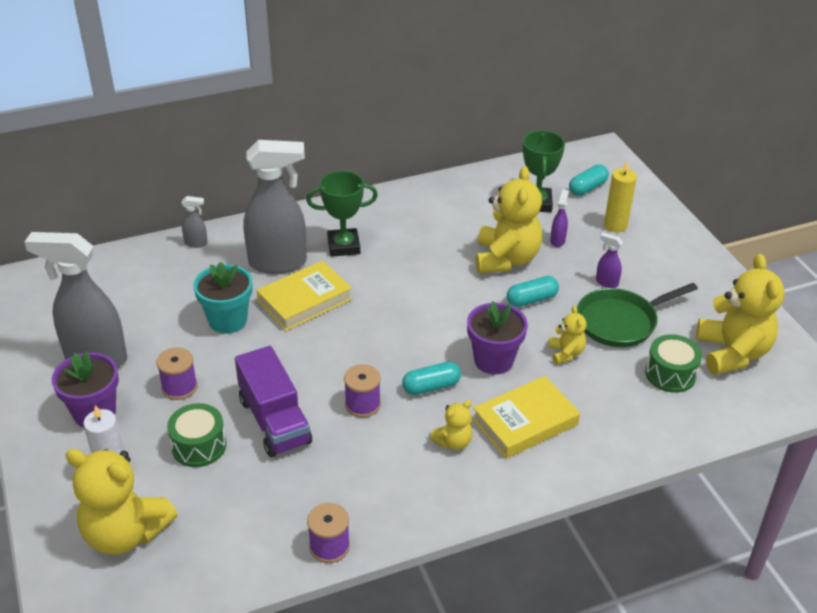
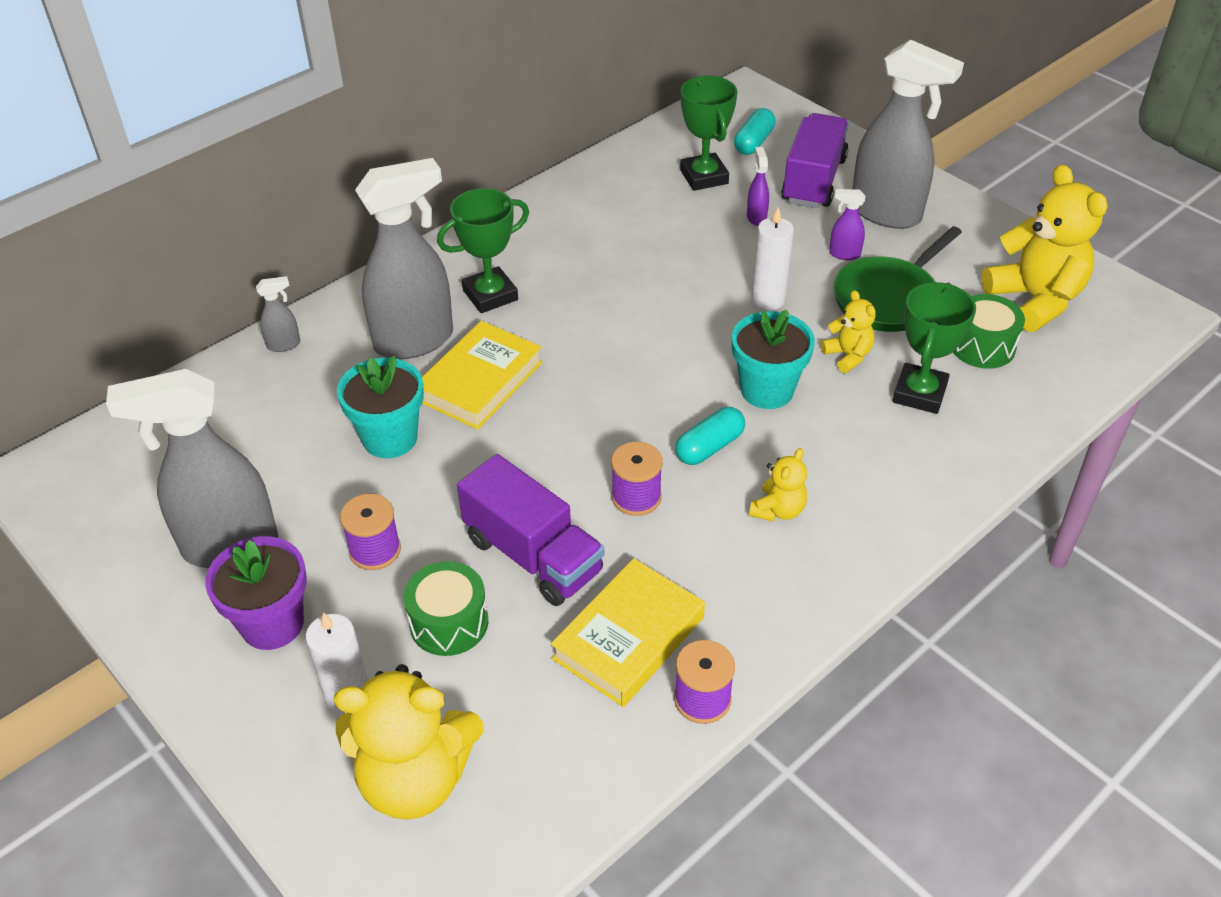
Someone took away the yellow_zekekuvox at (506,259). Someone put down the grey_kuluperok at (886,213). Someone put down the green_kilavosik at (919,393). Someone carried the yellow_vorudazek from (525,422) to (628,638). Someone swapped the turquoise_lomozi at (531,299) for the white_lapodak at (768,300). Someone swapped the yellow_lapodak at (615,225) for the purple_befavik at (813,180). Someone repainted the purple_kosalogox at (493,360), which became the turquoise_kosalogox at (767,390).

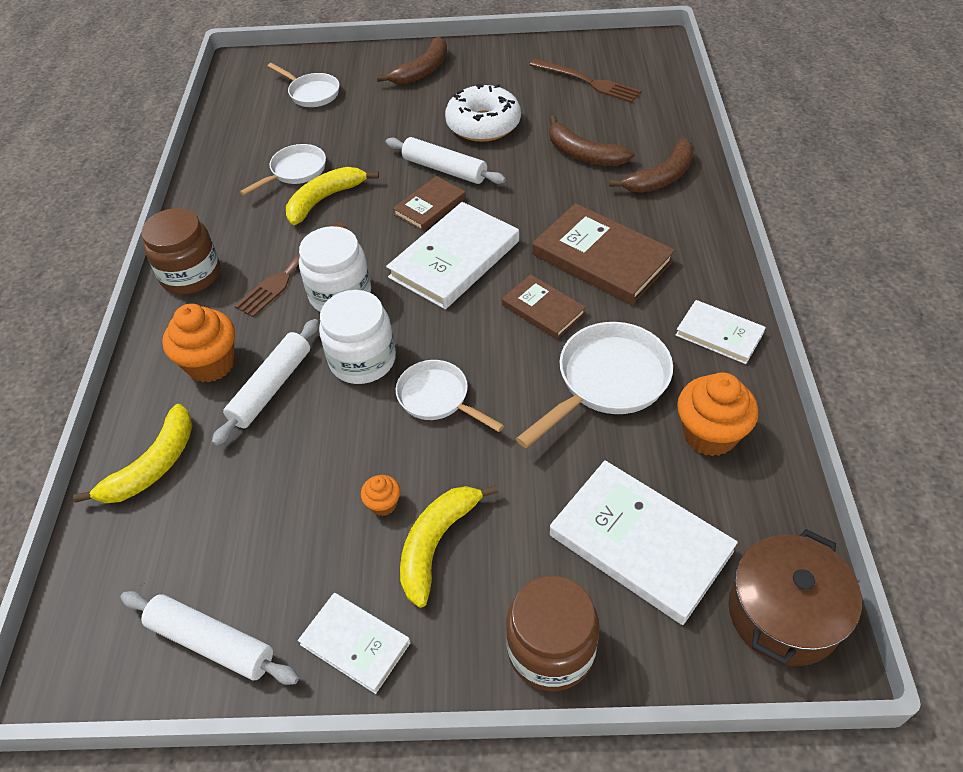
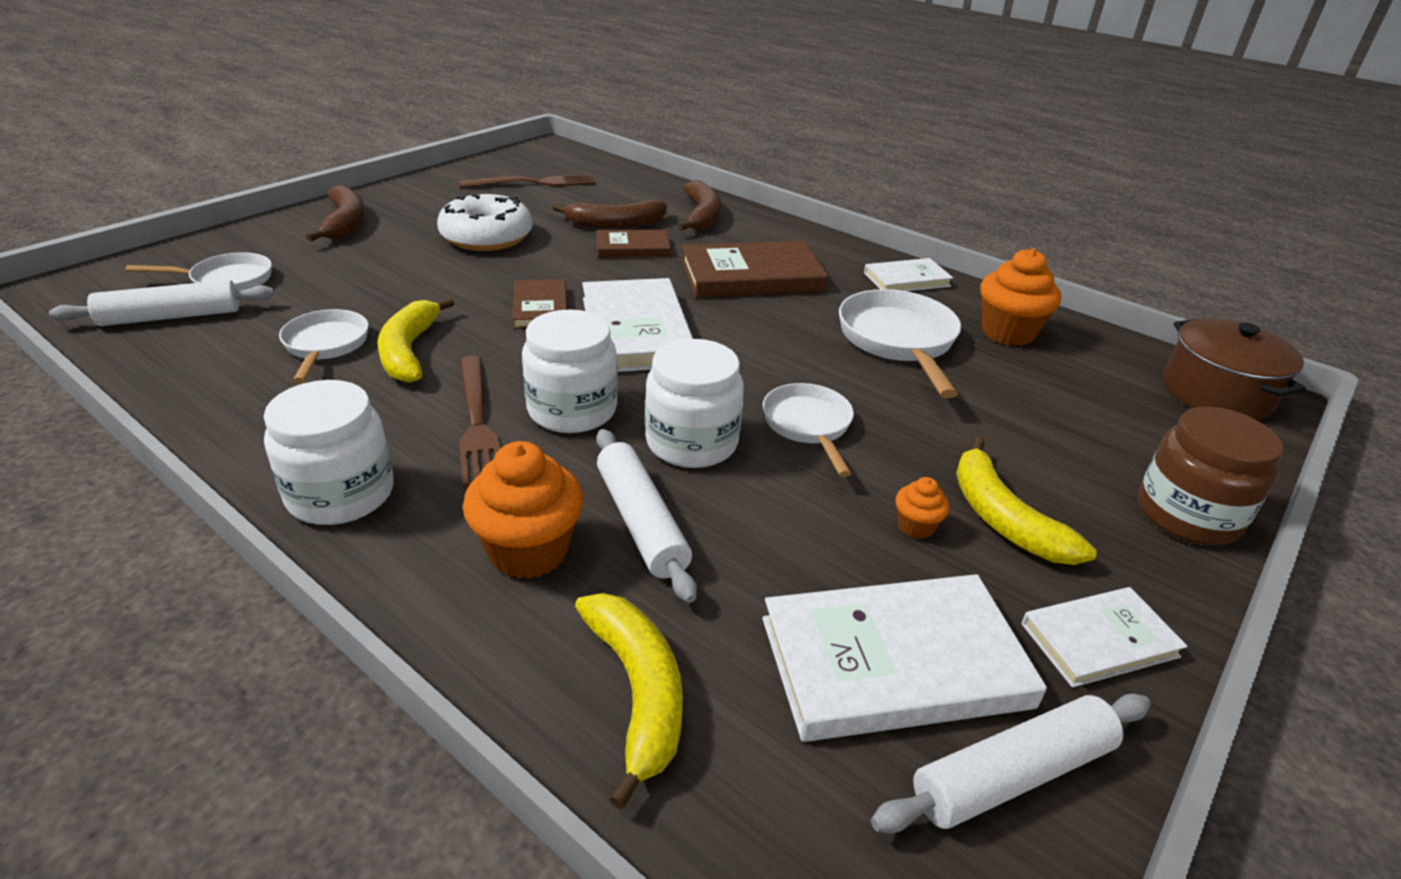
Someone carried the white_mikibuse from (444,169) to (171,317). Someone carried the brown_vorudazek from (543,309) to (633,248). Someone carried the white_vorudazek from (640,543) to (894,662). Someone repainted the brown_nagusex at (191,275), which became the white_nagusex at (341,494). Someone rotated the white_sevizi at (438,398) by 90 degrees clockwise.

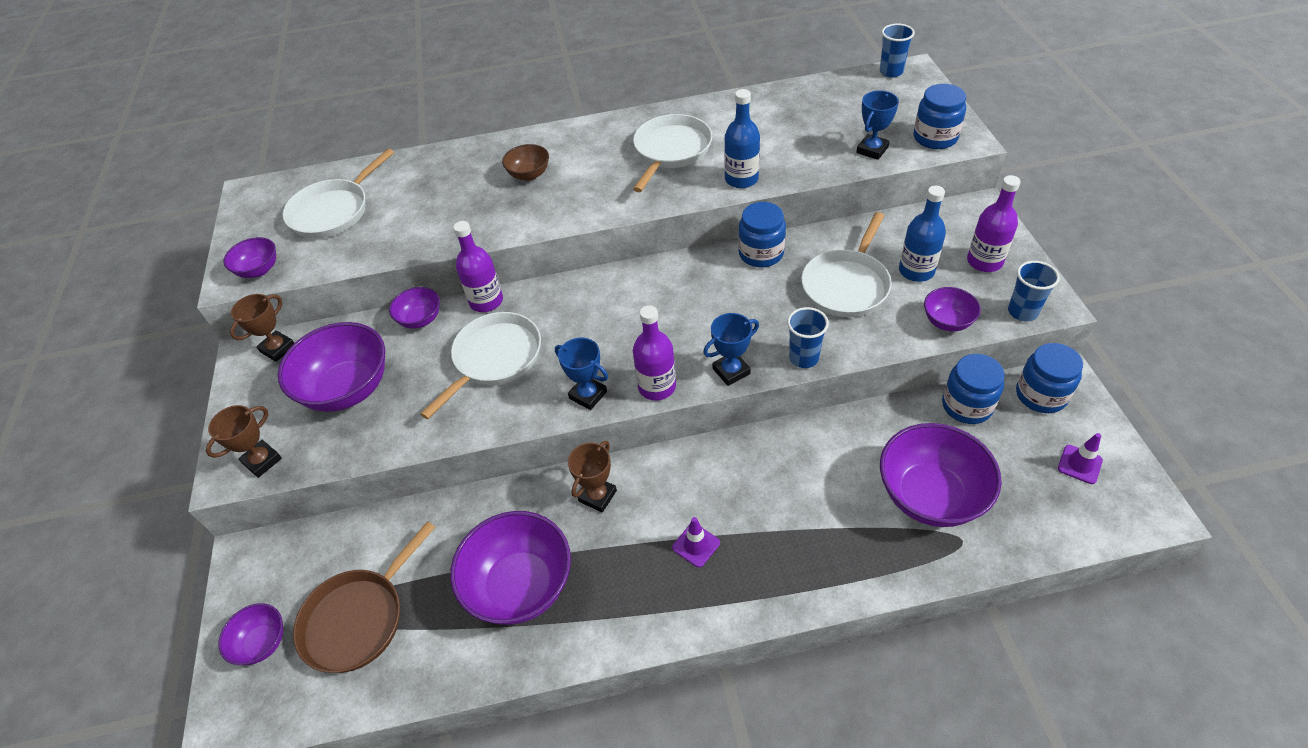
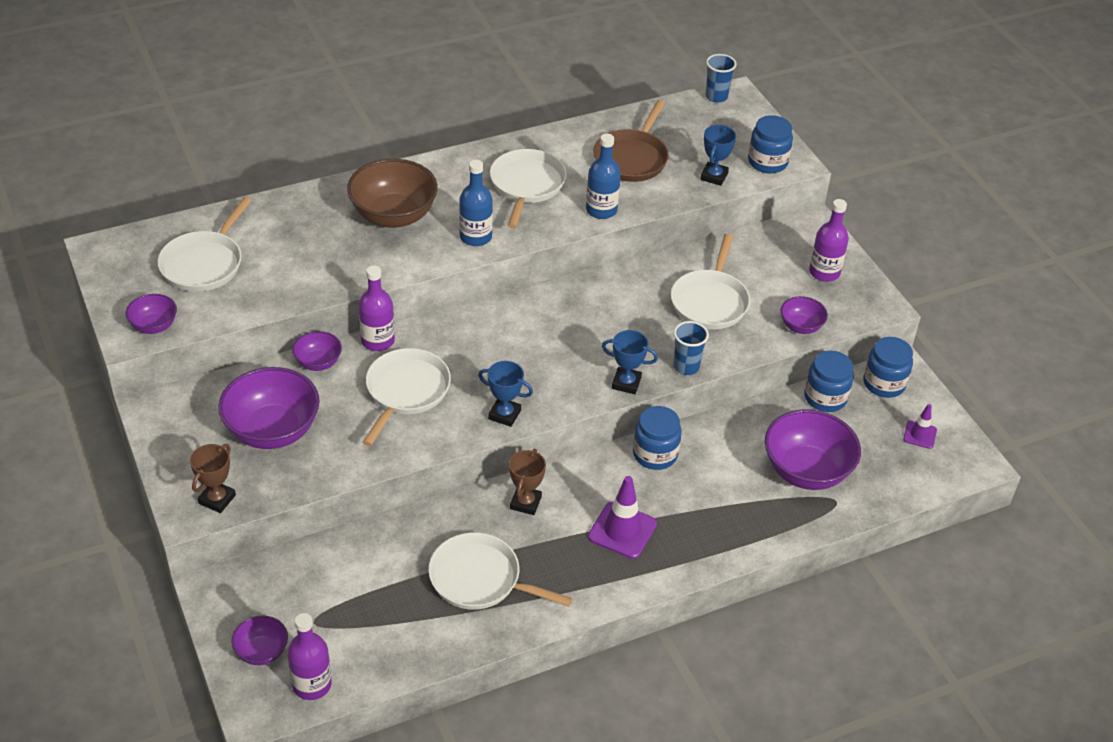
Someone took away the brown_kilavosik at (278,348). Someone took away the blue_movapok at (1022,312). Someone carried the brown_sevizi from (358,618) to (632,158). Someone carried the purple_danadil from (657,386) to (312,684). Someone carried the blue_nagusex from (761,253) to (655,454). Someone carried the blue_danadil from (916,271) to (475,237). Someone swapped the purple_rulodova at (520,586) for the white_sevizi at (480,579). Someone rotated the blue_kilavosik at (731,371) by 60 degrees clockwise. Someone scaled the brown_rulodova at (529,174) by 1.93. Someone scaled the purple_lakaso at (696,545) by 1.73.

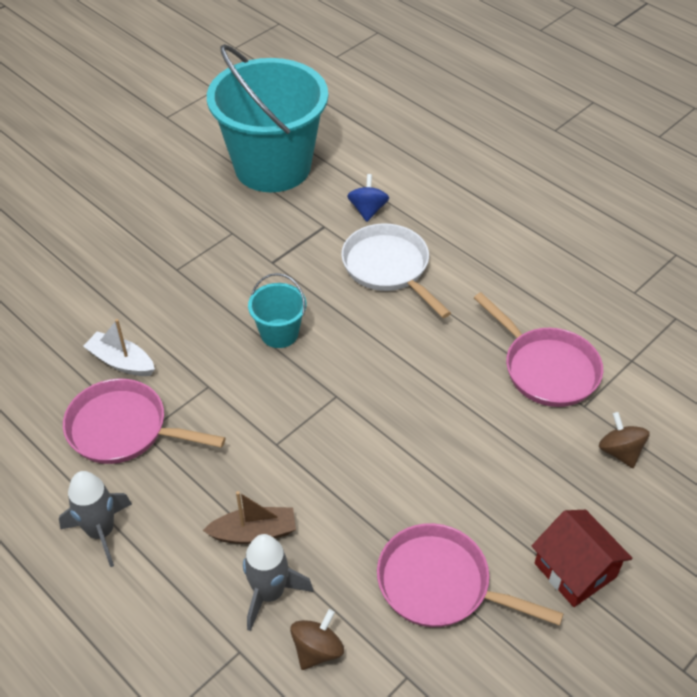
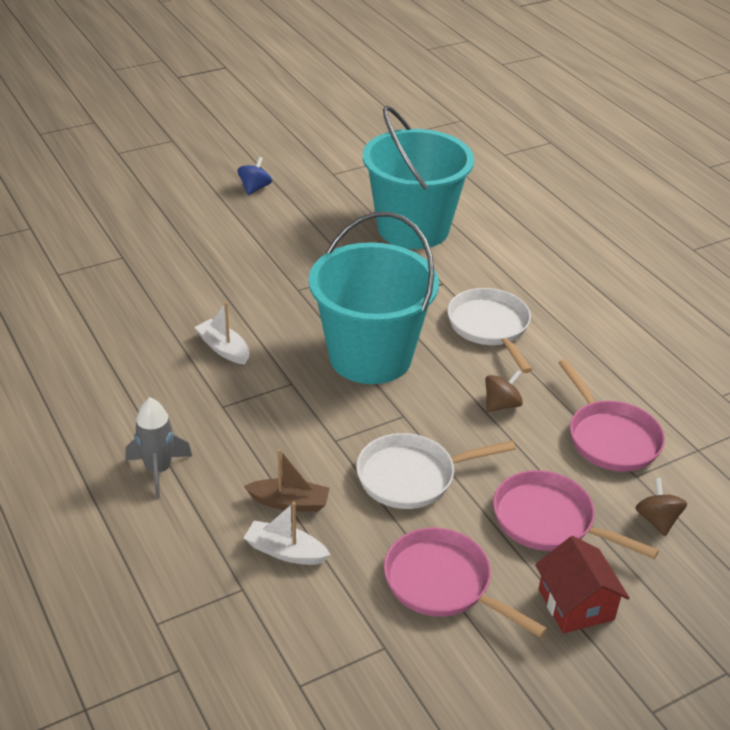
Someone put down the white_sevizi at (412,476). Someone carried the pink_sevizi from (124,429) to (549,521). Someone carried the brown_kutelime from (317,649) to (501,404). Someone carried the blue_kutelime from (367,210) to (255,188). Someone swapped the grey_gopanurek at (269,593) for the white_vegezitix at (285,551). Someone scaled the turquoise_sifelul at (279,333) by 2.33.

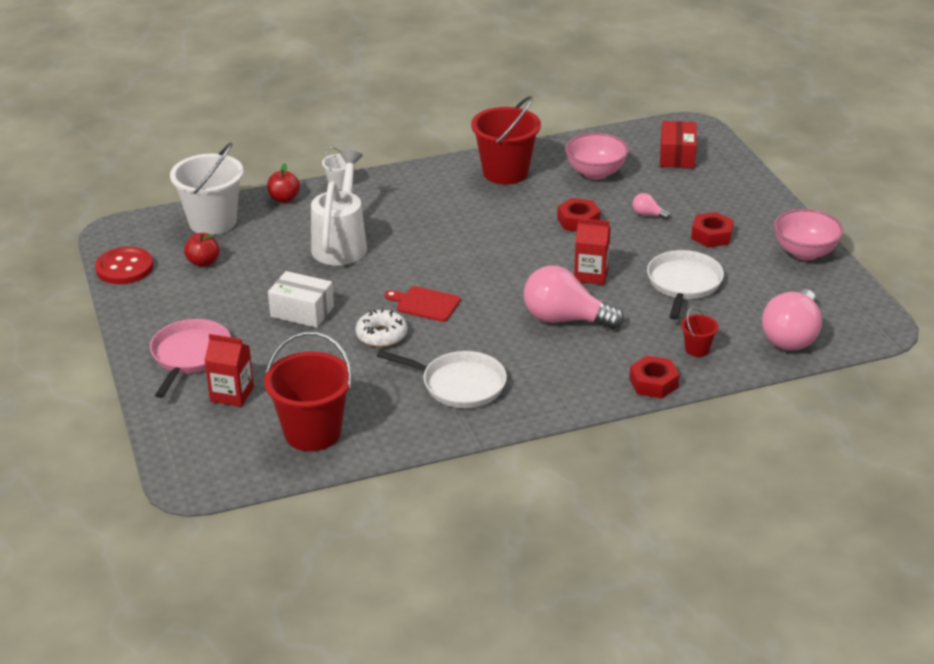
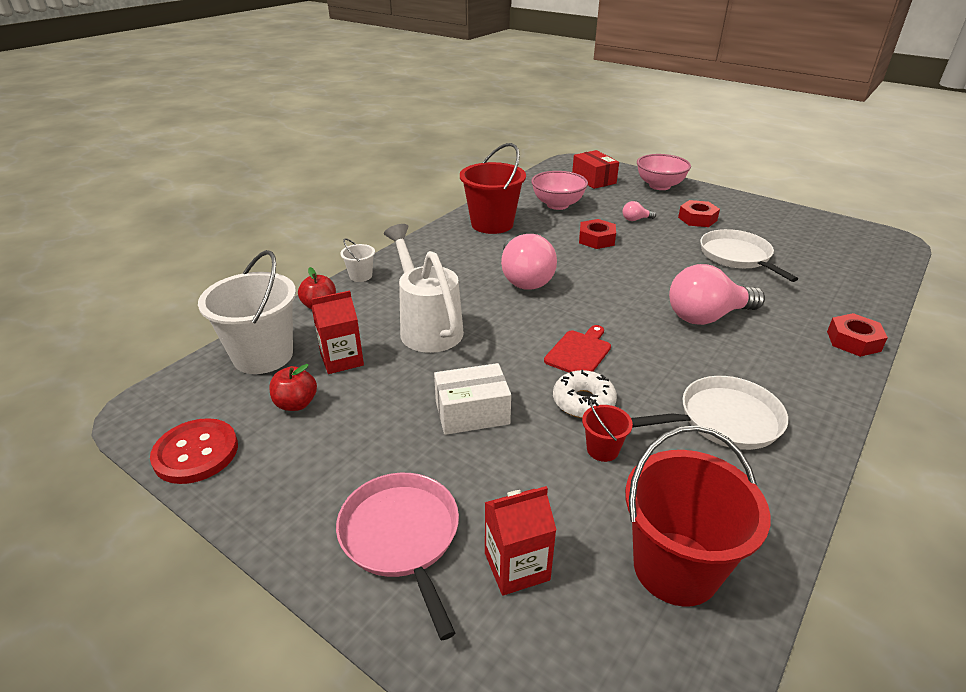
Someone carried the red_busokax from (591,275) to (342,359). Someone carried the red_sifelul from (697,349) to (602,449). Someone carried the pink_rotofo from (791,336) to (524,278). Someone carried the pink_rulodova from (805,252) to (659,186). Someone rotated the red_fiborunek at (425,304) by 135 degrees clockwise.

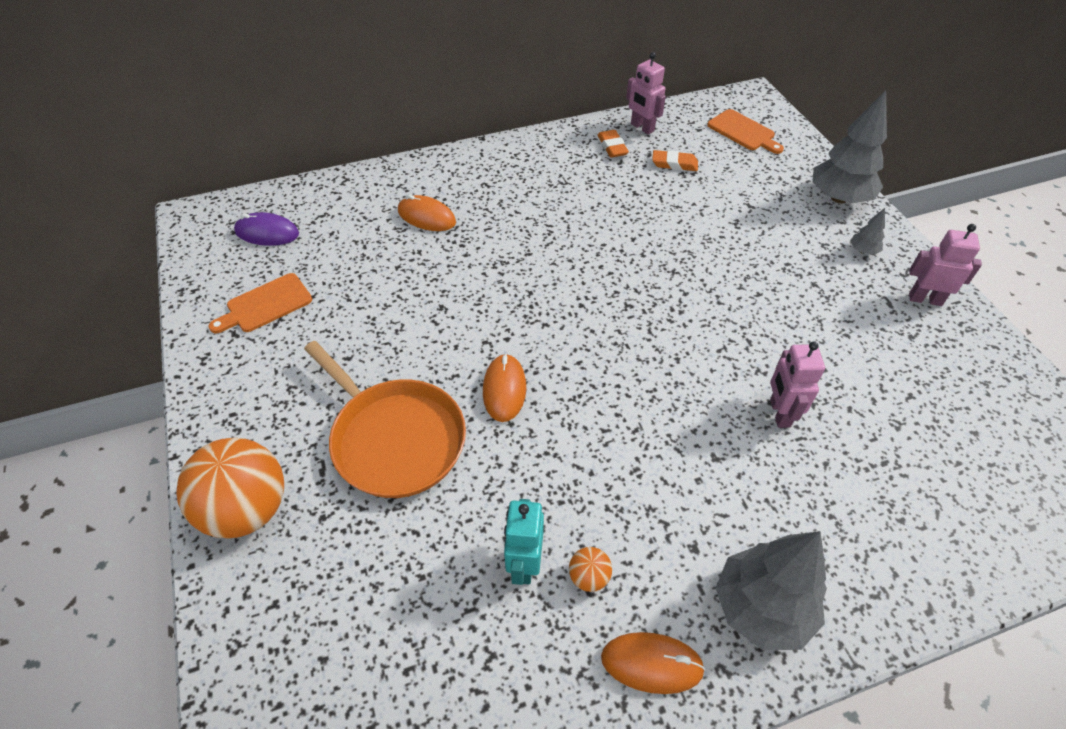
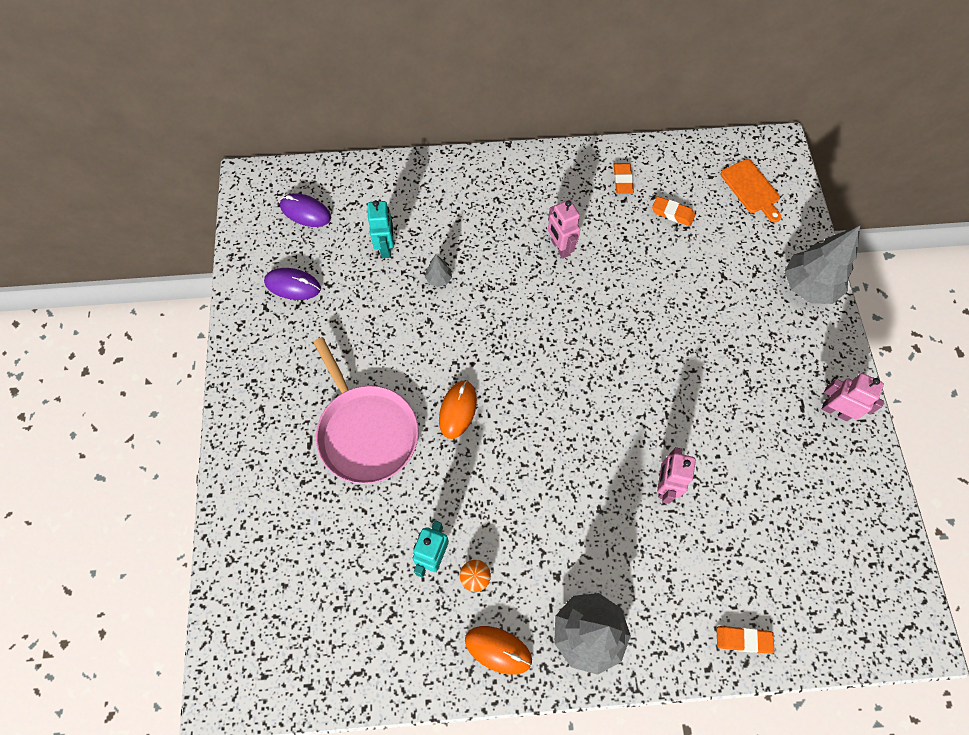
Someone took away the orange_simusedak at (247,509). Someone took away the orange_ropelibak at (426,217). Someone put down the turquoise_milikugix at (386,247). Someone put down the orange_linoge at (743,639). Someone carried the pink_milikugix from (642,127) to (560,248). Someone carried the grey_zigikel from (863,251) to (439,279). Someone swapped the orange_fiborunek at (265,305) for the purple_ropelibak at (293,285). Someone repainted the orange_sevizi at (394,438), which became the pink_sevizi at (366,431).

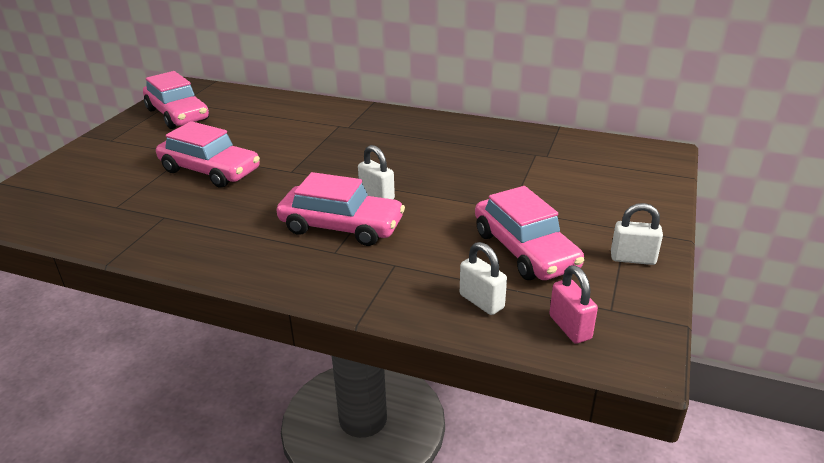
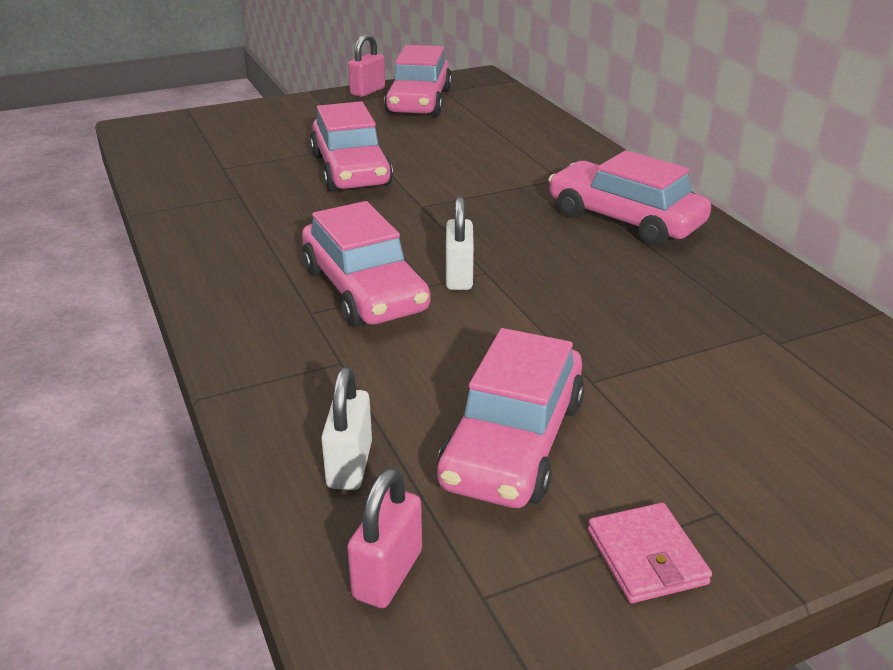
Someone put down the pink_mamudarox at (367,91). Someone put down the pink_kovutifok at (625,219). Someone swapped the white_mamudarox at (632,258) for the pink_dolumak at (646,557).

